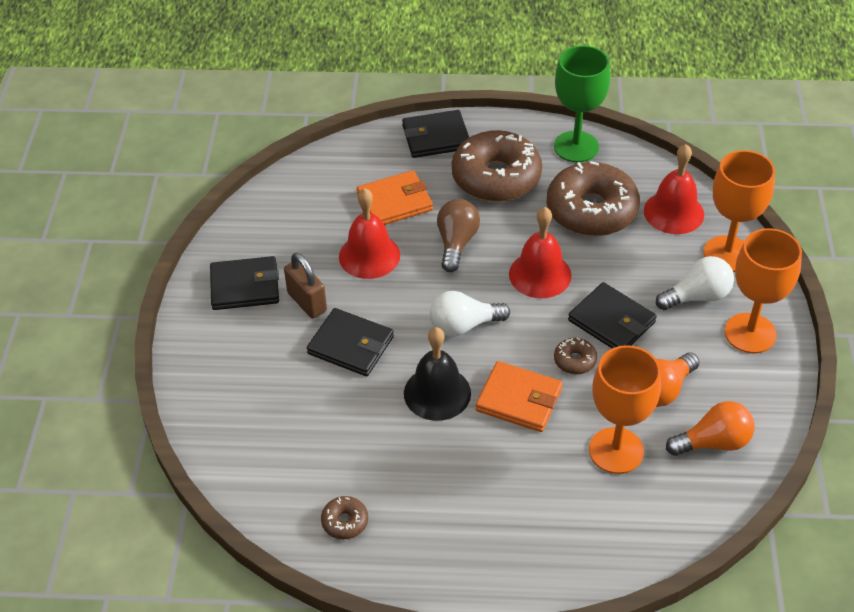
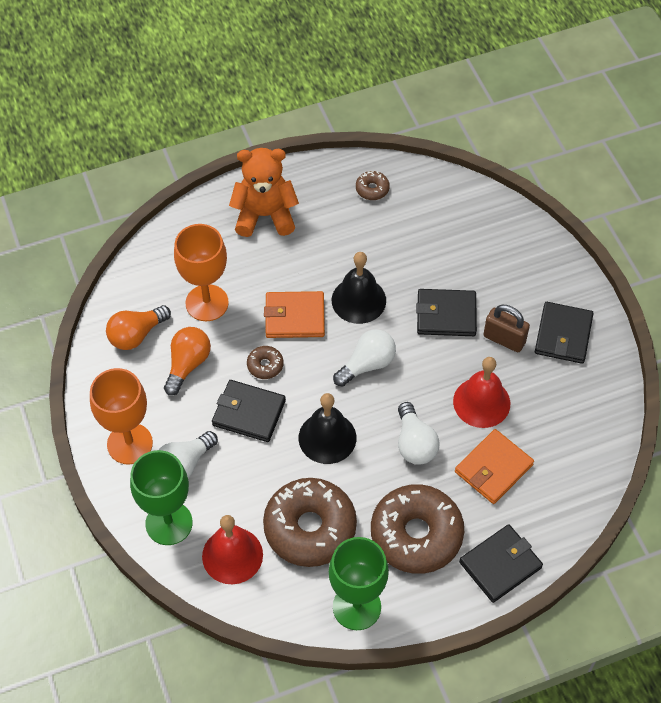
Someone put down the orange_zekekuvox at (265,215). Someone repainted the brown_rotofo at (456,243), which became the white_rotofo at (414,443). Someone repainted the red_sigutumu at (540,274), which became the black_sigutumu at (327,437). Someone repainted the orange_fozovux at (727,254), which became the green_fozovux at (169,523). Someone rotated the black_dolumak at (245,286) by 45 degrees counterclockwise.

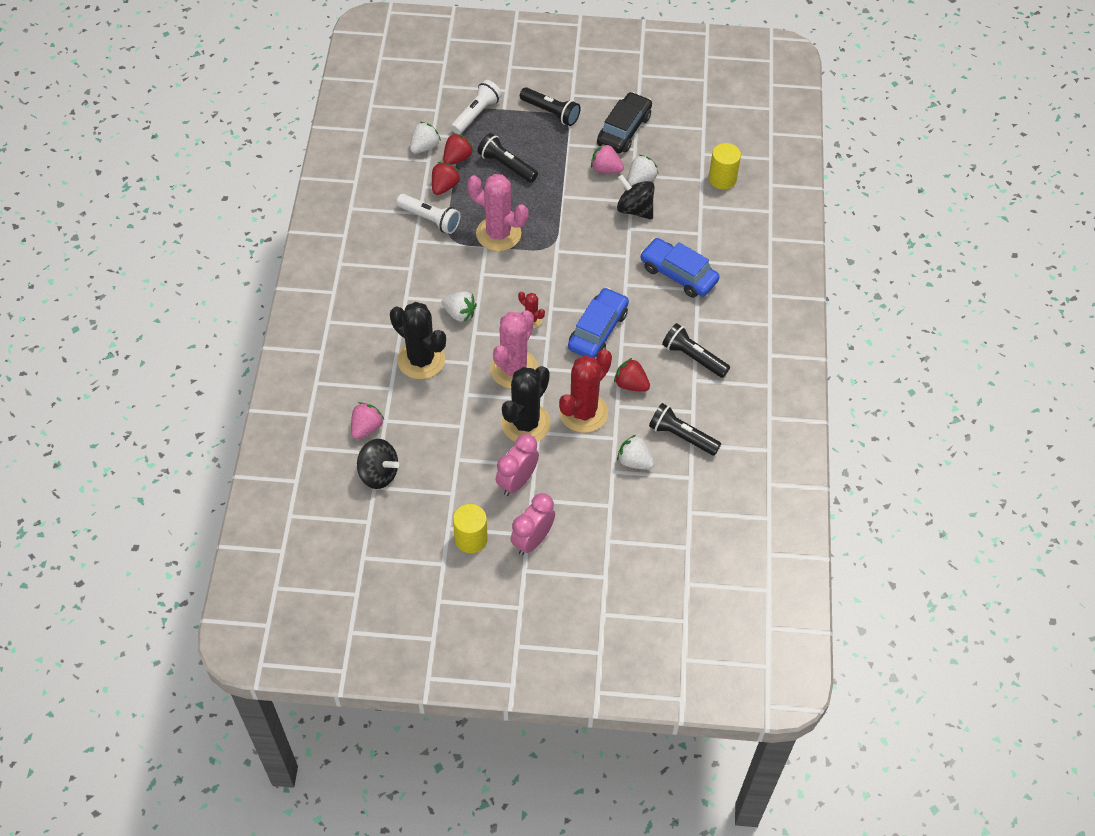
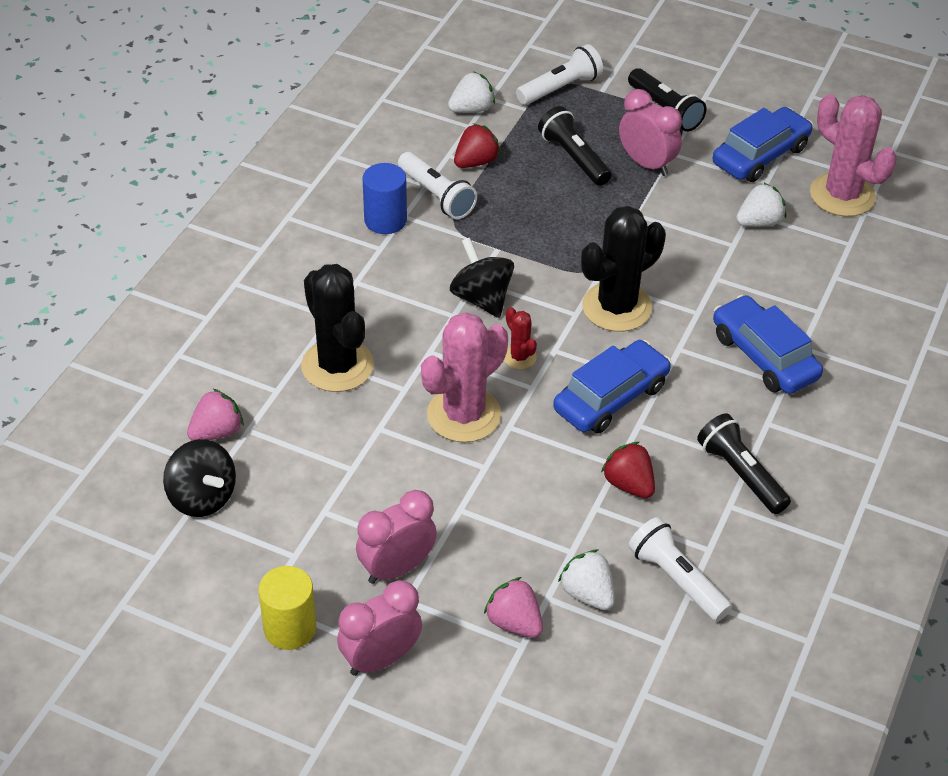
Someone took away the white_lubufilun at (459,313). Someone took away the red_lubufilun at (457,158). Someone took away the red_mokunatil at (583,412). Someone took away the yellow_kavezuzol at (722,179). Someone put down the blue_kavezuzol at (385,220). Someone put down the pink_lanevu at (646,164). Someone carried the pink_mokunatil from (498,234) to (842,195). Someone carried the black_mokunatil from (526,423) to (617,307). Someone carried the pink_lubufilun from (606,169) to (514,622). Someone carried the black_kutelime from (635,209) to (481,298). Someone repainted the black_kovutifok at (624,130), which became the blue_kovutifok at (760,155). Someone repainted the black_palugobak at (681,436), which became the white_palugobak at (676,579).

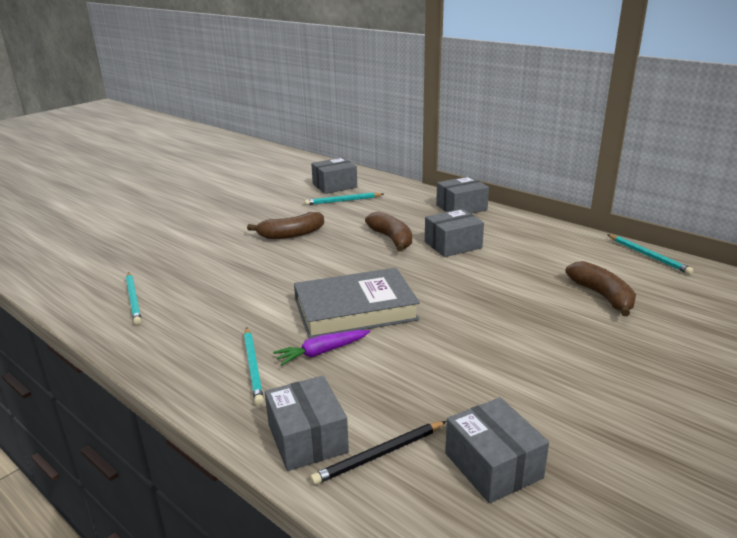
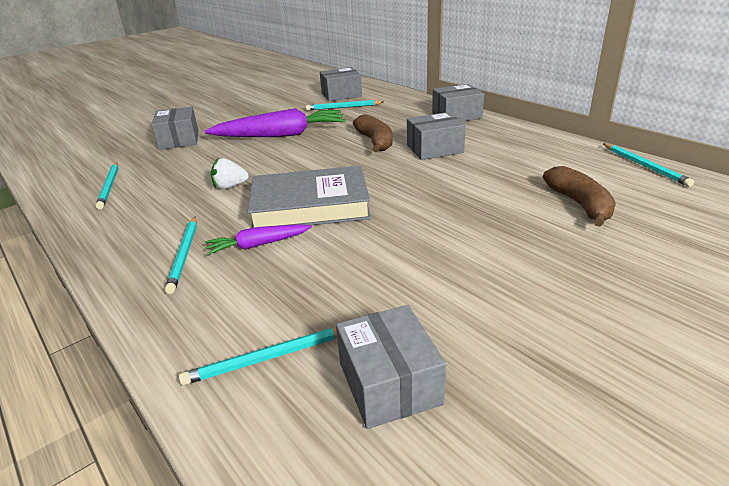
Someone put down the white_lubufilun at (230,186). Someone carried the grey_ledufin from (307,438) to (179,140). Someone swapped the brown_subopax at (291,234) for the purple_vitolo at (281,135). Someone repainted the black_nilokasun at (379,455), which became the turquoise_nilokasun at (267,358).

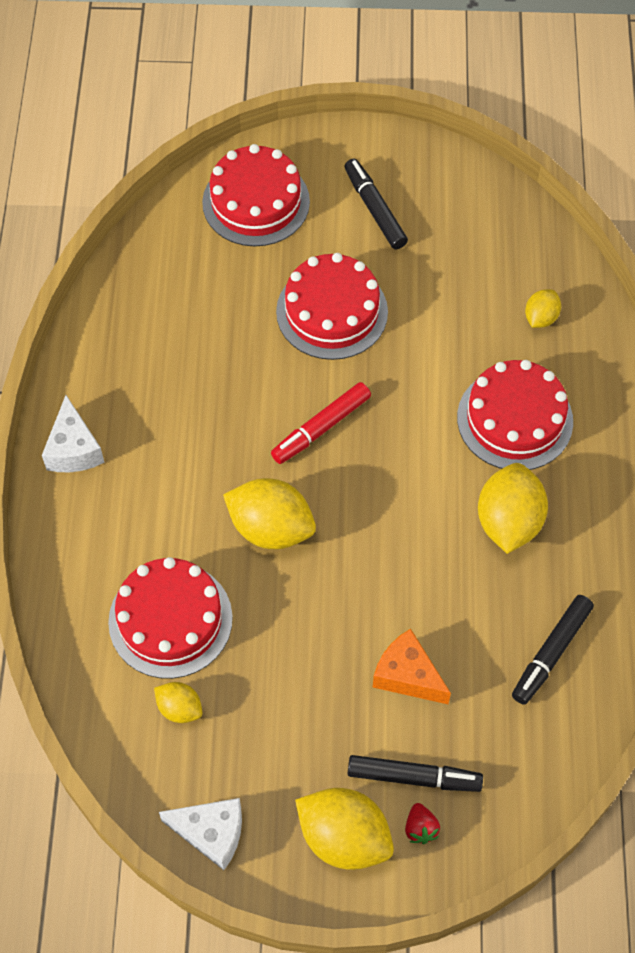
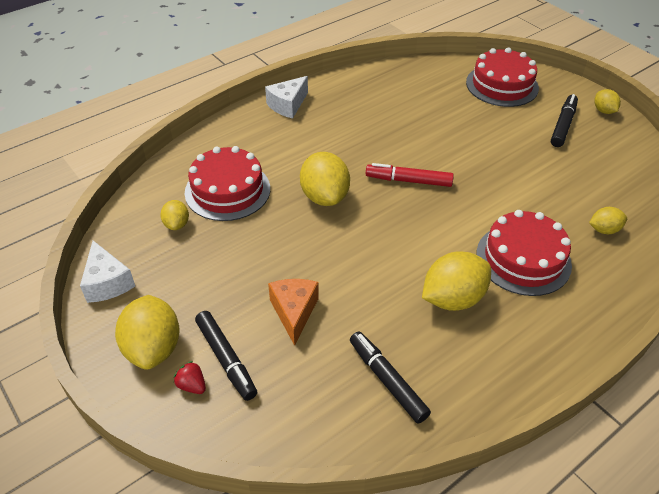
Someone took away the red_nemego at (332,312). Someone put down the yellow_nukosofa at (603,111). Someone rotated the red_lubufilun at (420,828) by 90 degrees clockwise. Someone rotated the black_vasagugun at (551,653) by 60 degrees clockwise.

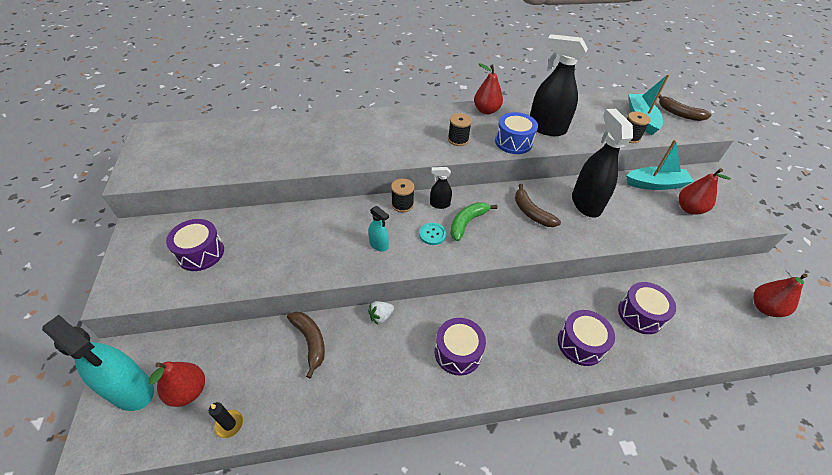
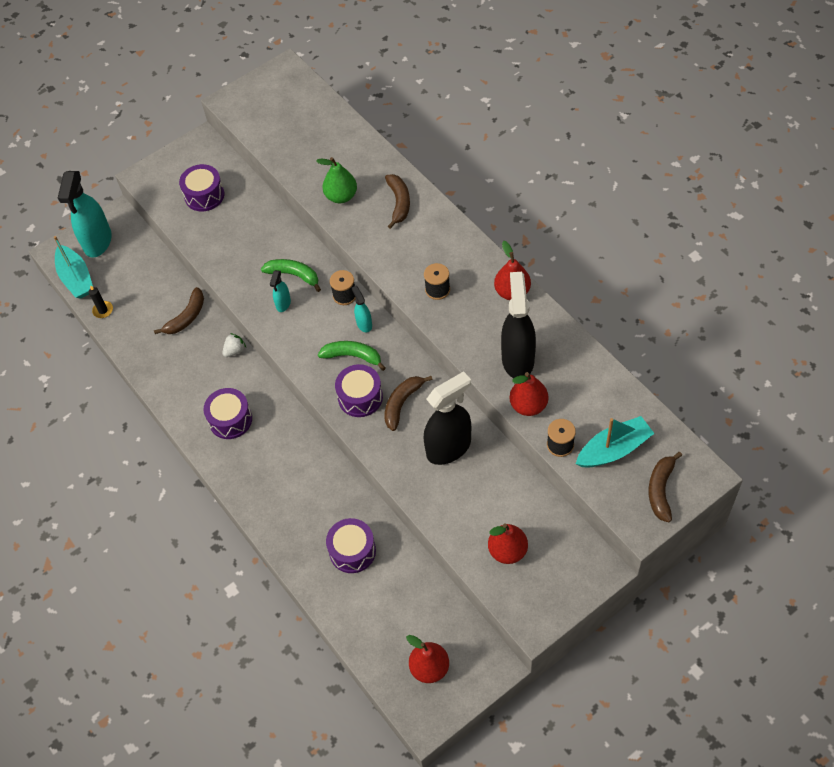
Someone took away the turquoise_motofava at (432,234). Someone took away the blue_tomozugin at (513,142). Someone put down the green_subopax at (294,275). Someone put down the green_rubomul at (341,196). Someone put down the brown_subopax at (399,203). Someone carried the red_rubomul from (188,391) to (528,405). Someone carried the purple_tomozugin from (580,344) to (360,397). Someone carried the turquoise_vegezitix from (655,184) to (76,278). Someone repainted the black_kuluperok at (439,204), which became the turquoise_kuluperok at (364,324). Someone rotated the white_lubufilun at (381,316) by 105 degrees clockwise.

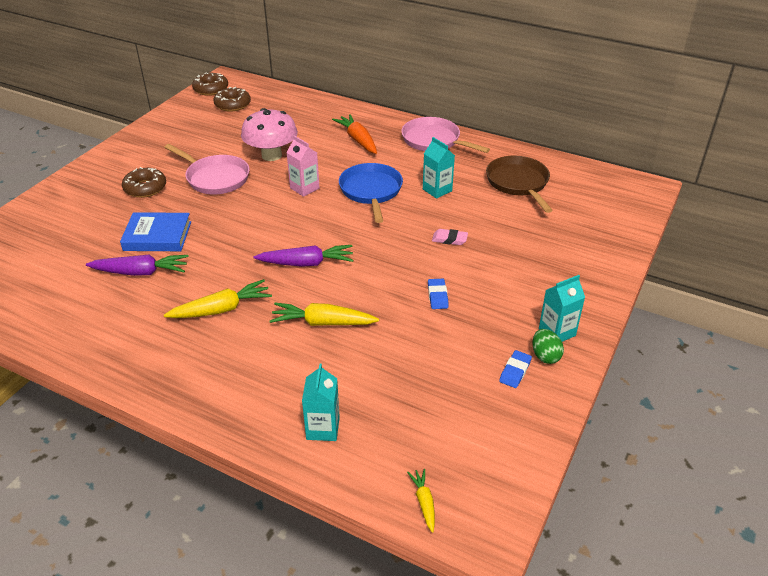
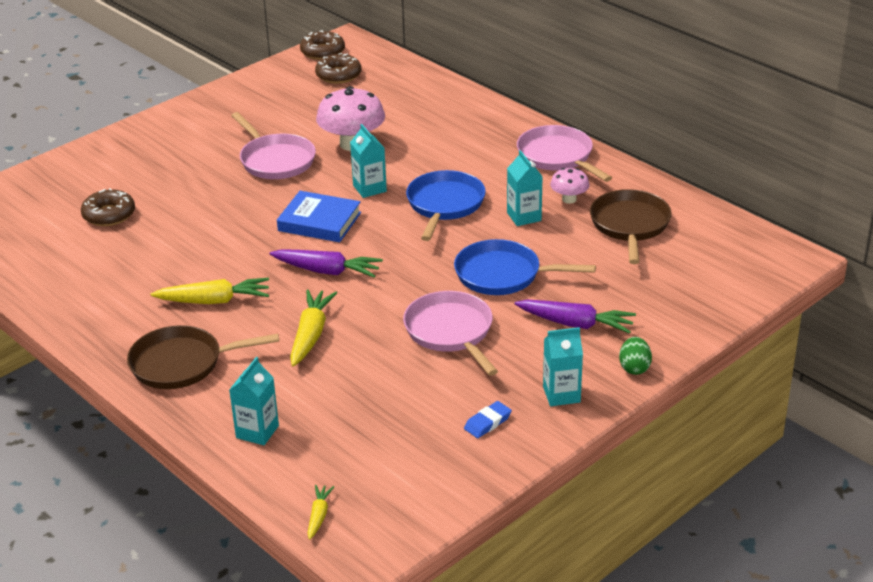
Someone took away the orange_vitolo at (358,140). Someone put down the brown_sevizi at (182,363). Someone put down the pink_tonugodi at (569,199). Someone carried the purple_vitolo from (141,272) to (576,324). Someone carried the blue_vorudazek from (157,236) to (319,222). Someone carried the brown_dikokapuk from (145,188) to (109,215). Someone carried the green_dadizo from (545,356) to (634,368). Someone swapped the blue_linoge at (437,296) for the pink_sevizi at (451,332). Someone swapped the pink_linoge at (449,239) for the blue_sevizi at (503,275). Someone repainted the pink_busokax at (304,188), which became the turquoise_busokax at (369,188). Someone rotated the yellow_vitolo at (322,323) by 75 degrees clockwise.

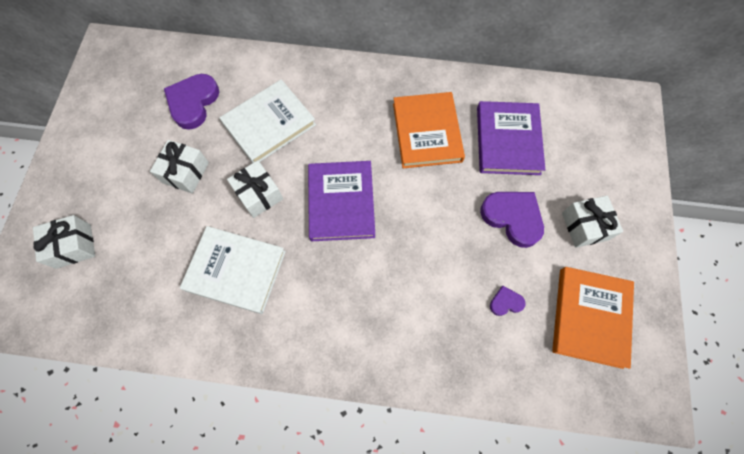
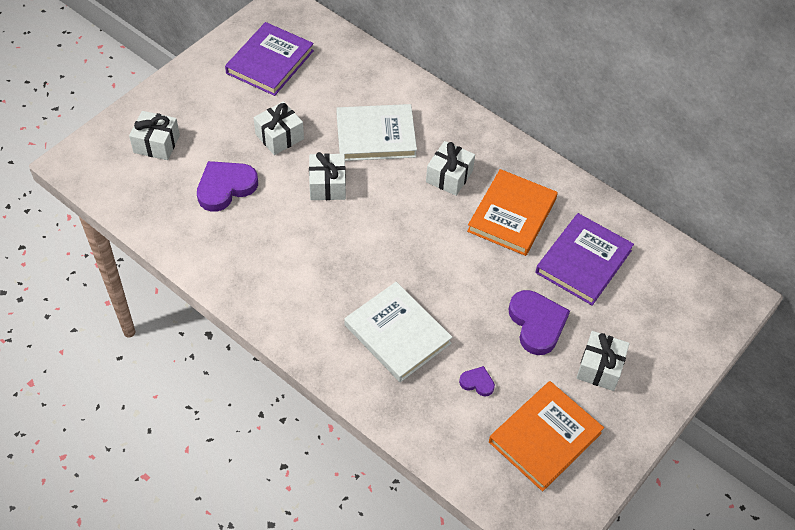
Someone put down the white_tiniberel at (449,176). Someone carried the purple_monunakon from (193,102) to (225,187). Someone carried the white_vorudazek from (236,270) to (397,334). Someone carried the purple_vorudazek from (341,202) to (270,62).

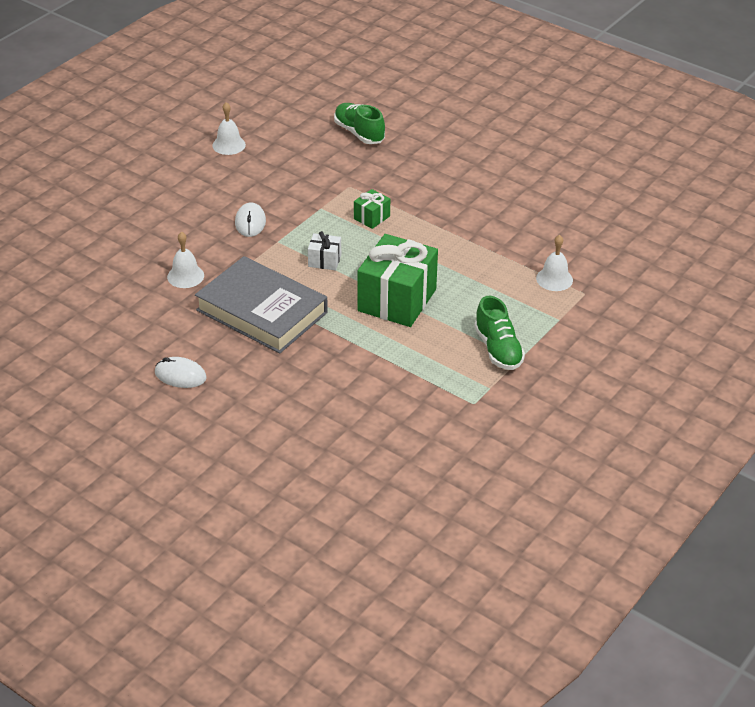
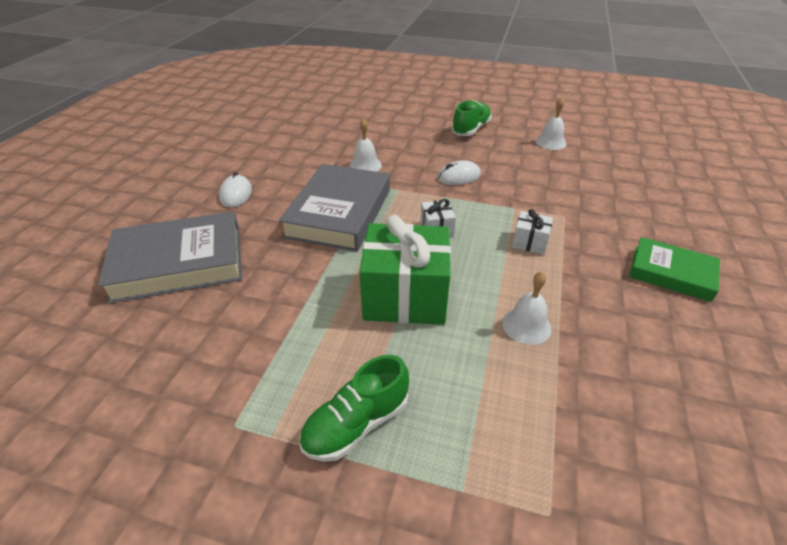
Someone put down the grey_vorudazek at (179,263). Someone put down the green_vorudazek at (671,273). Someone carried the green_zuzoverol from (359,133) to (471,129). Someone carried the white_sigutumu from (554,279) to (526,325). Someone repainted the green_tiniberel at (372,217), which became the white_tiniberel at (529,242).

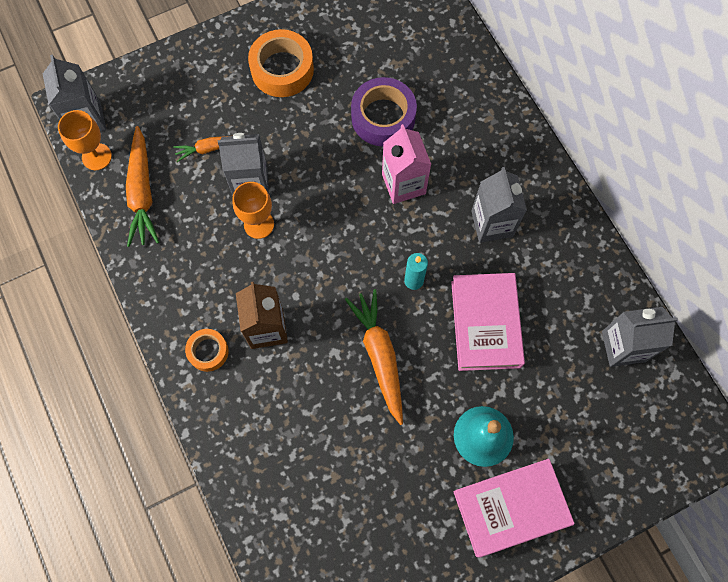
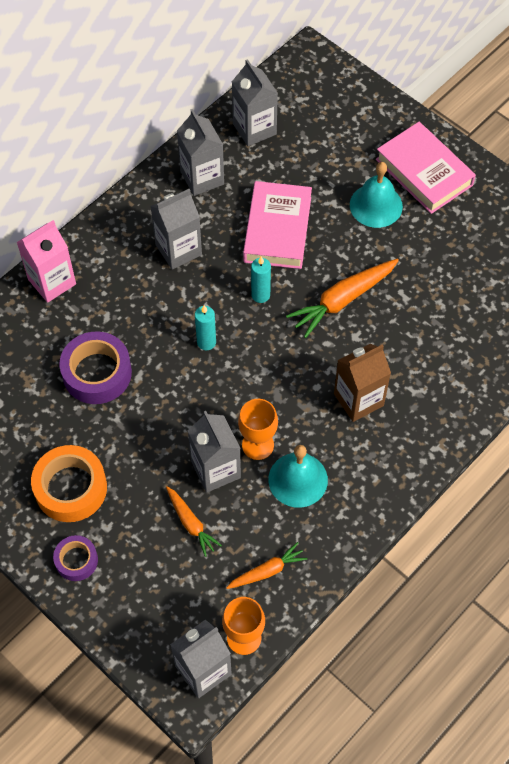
Someone took away the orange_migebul at (208,351). Someone put down the purple_migebul at (76,560). Someone put down the grey_busokax at (202,178). Someone put down the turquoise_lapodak at (206,342). Someone put down the turquoise_sigutumu at (298,479). Someone carried the pink_busokax from (403,184) to (52,282). Someone rotated the pink_vorudazek at (485,324) by 60 degrees counterclockwise. Someone scaled the orange_vitolo at (142,192) by 0.59.

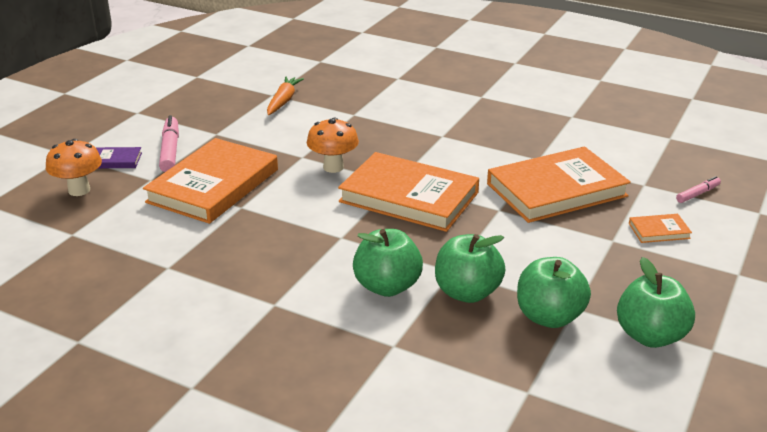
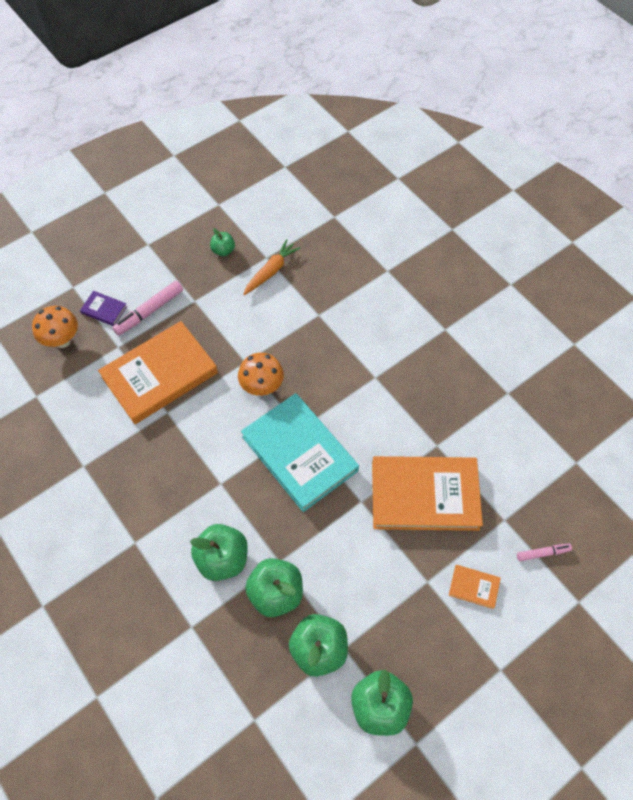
Someone put down the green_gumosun at (223,250). Someone repainted the orange_vorudazek at (409,197), which became the turquoise_vorudazek at (299,453). Someone rotated the pink_vasagugun at (170,150) by 150 degrees counterclockwise.

